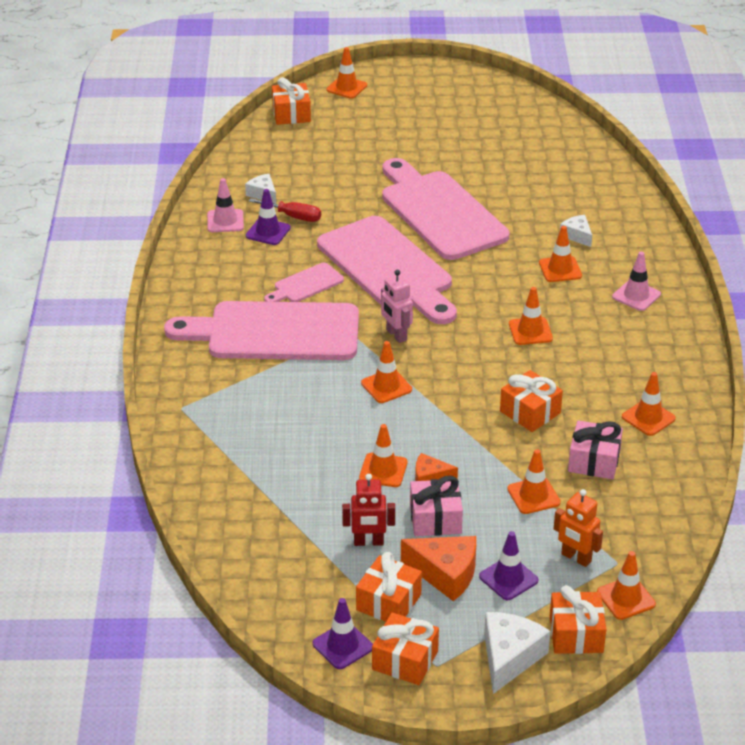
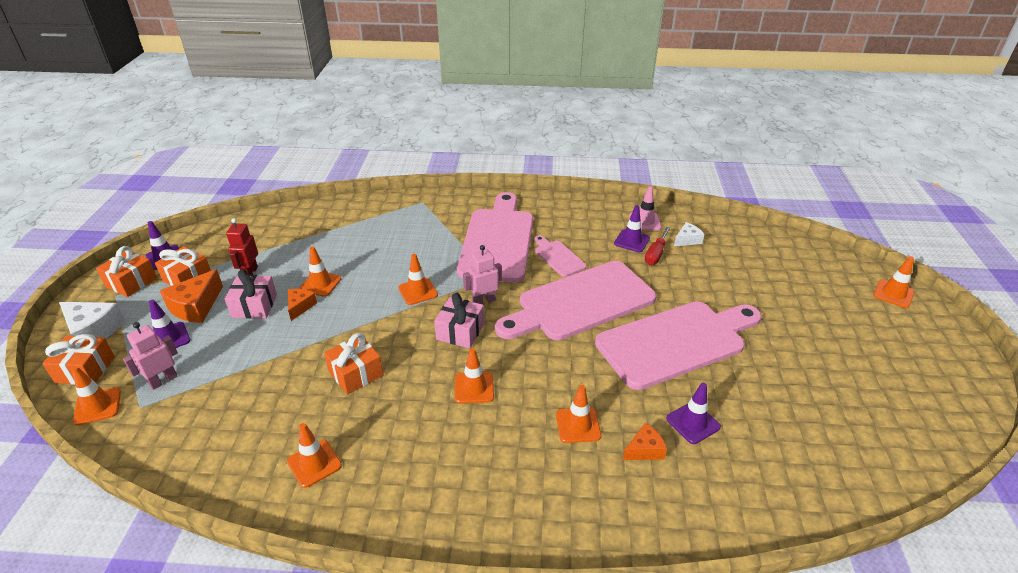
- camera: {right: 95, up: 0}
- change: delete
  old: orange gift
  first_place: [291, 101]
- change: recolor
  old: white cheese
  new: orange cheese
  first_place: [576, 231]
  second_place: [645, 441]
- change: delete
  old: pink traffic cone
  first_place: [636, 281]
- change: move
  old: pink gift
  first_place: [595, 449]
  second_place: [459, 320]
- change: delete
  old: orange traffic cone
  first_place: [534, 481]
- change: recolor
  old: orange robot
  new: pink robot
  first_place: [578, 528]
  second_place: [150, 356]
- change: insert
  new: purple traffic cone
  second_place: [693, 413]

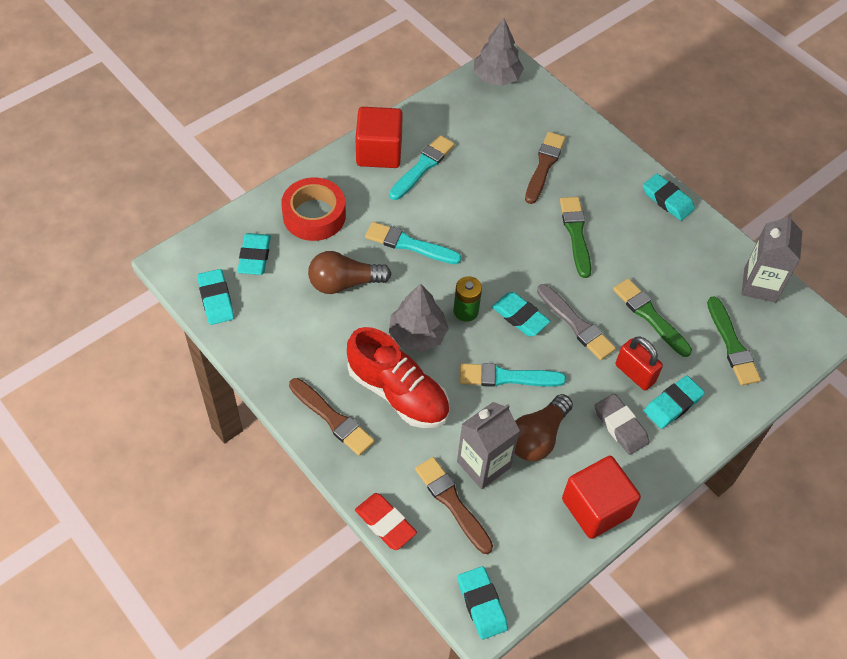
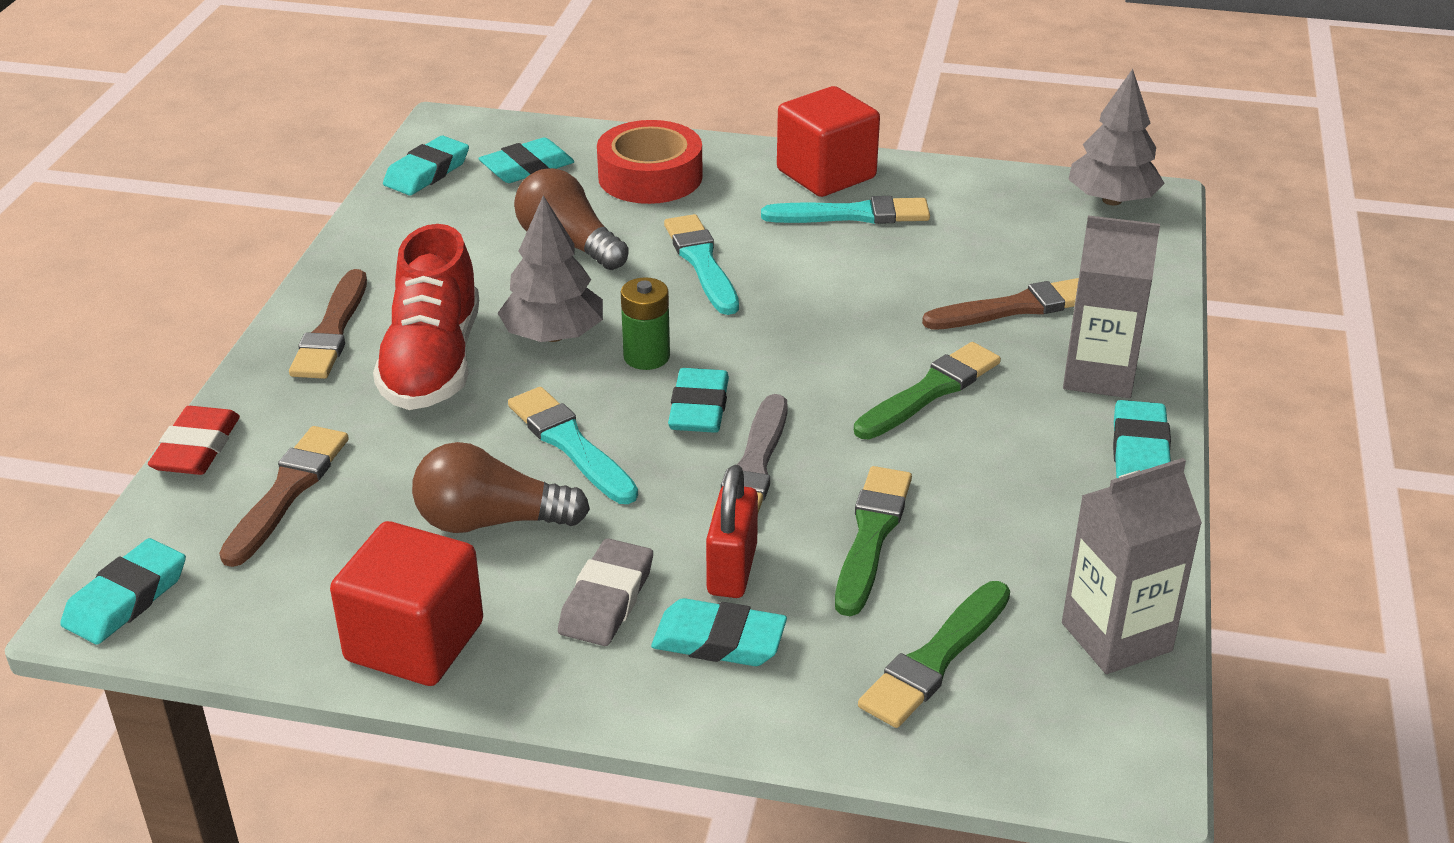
- camera: {right: 55, up: -20}
- change: move
  old: grey carton
  first_place: [488, 445]
  second_place: [1111, 306]

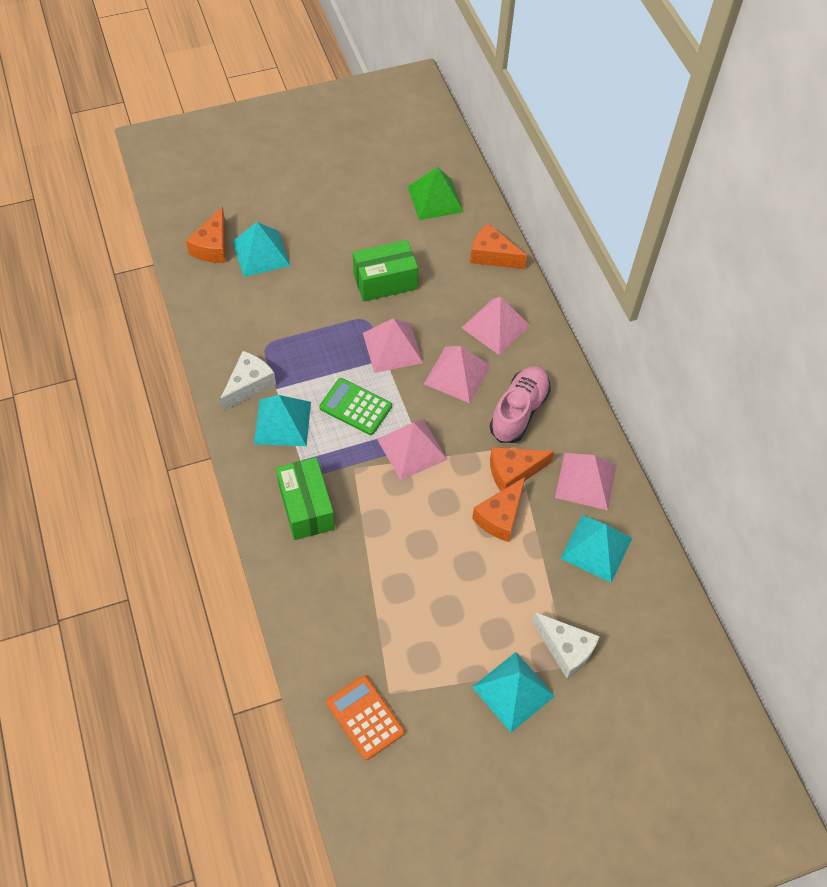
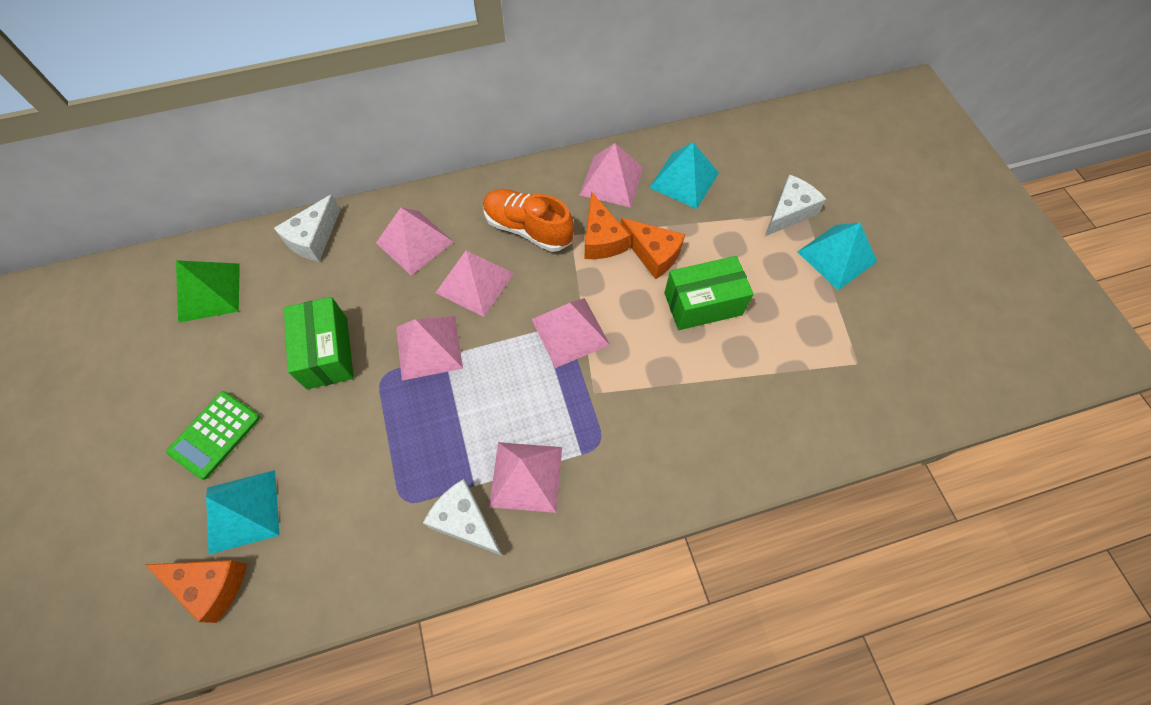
- camera: {right: -85, up: 5}
- change: recolor
  old: orange cheese
  new: white cheese
  first_place: [498, 246]
  second_place: [307, 228]
- change: recolor
  old: pink shoe
  new: orange shoe
  first_place: [520, 404]
  second_place: [528, 220]
- change: move
  old: green calculator
  first_place: [355, 406]
  second_place: [213, 435]
- change: recolor
  old: turquoise pyramid
  new: pink pyramid
  first_place: [282, 420]
  second_place: [525, 477]
- change: move
  old: green box
  first_place: [305, 498]
  second_place: [709, 293]
- change: delete
  old: orange calculator
  first_place: [365, 718]

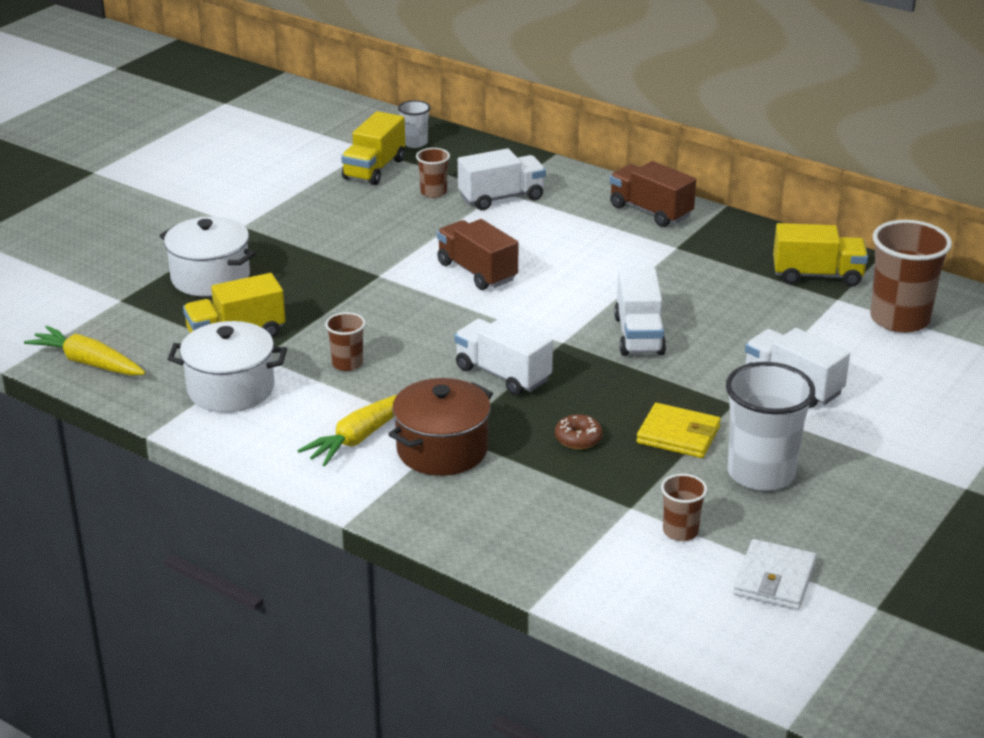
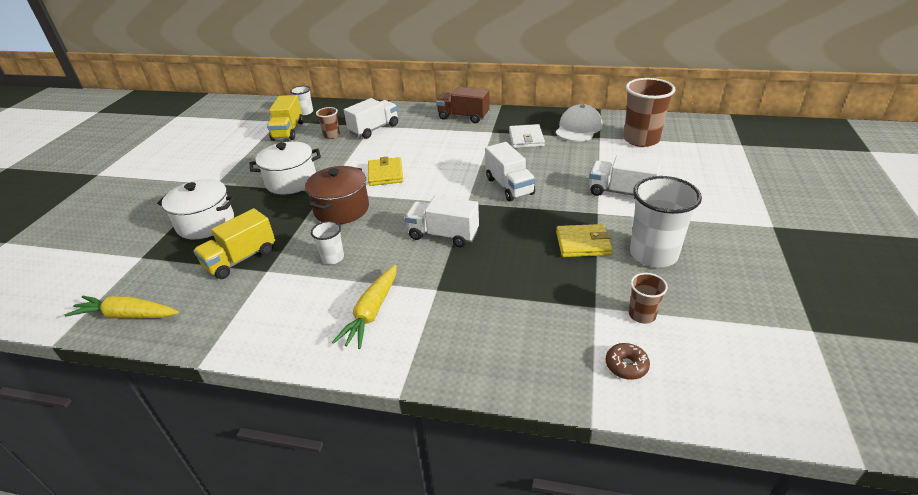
- camera: {right: -20, up: 5}
- change: replace
  old: brown truck
  new: yellow wallet
  first_place: [477, 254]
  second_place: [385, 171]
- change: replace
  old: yellow truck
  new: white cap
  first_place: [820, 255]
  second_place: [579, 123]
- change: recolor
  old: brown cup
  new: white cup
  first_place: [345, 341]
  second_place: [327, 242]
- change: move
  old: white pot
  first_place: [227, 366]
  second_place: [285, 168]
- change: move
  old: brown pot
  first_place: [440, 427]
  second_place: [337, 195]
- change: move
  old: brown donut
  first_place: [579, 431]
  second_place: [628, 361]
- change: move
  old: white wallet
  first_place: [774, 574]
  second_place: [527, 136]

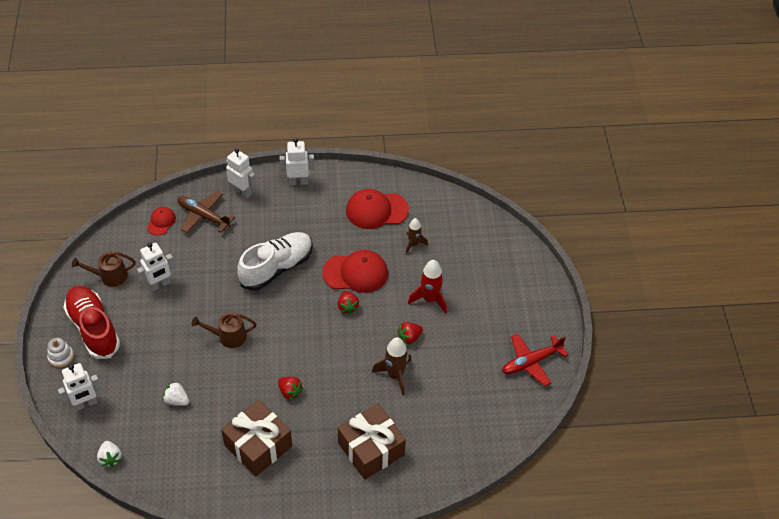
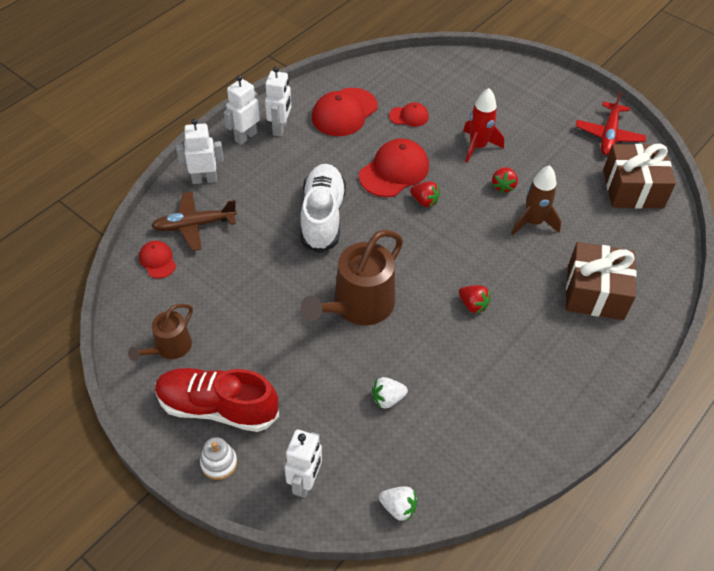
- camera: {right: -45, up: 0}
- change: replace
  old: brown rocket
  new: red cap
  first_place: [417, 236]
  second_place: [409, 114]
- change: move
  old: white robot
  first_place: [156, 267]
  second_place: [278, 101]
- change: resize
  old: brown watering can
  first_place: [224, 330]
  second_place: [352, 277]
  factor: 1.76
- change: rotate
  old: red strawberry
  first_place: [290, 388]
  second_place: [475, 299]
  degrees: 45
- change: move
  old: brown gift
  first_place: [256, 438]
  second_place: [639, 176]

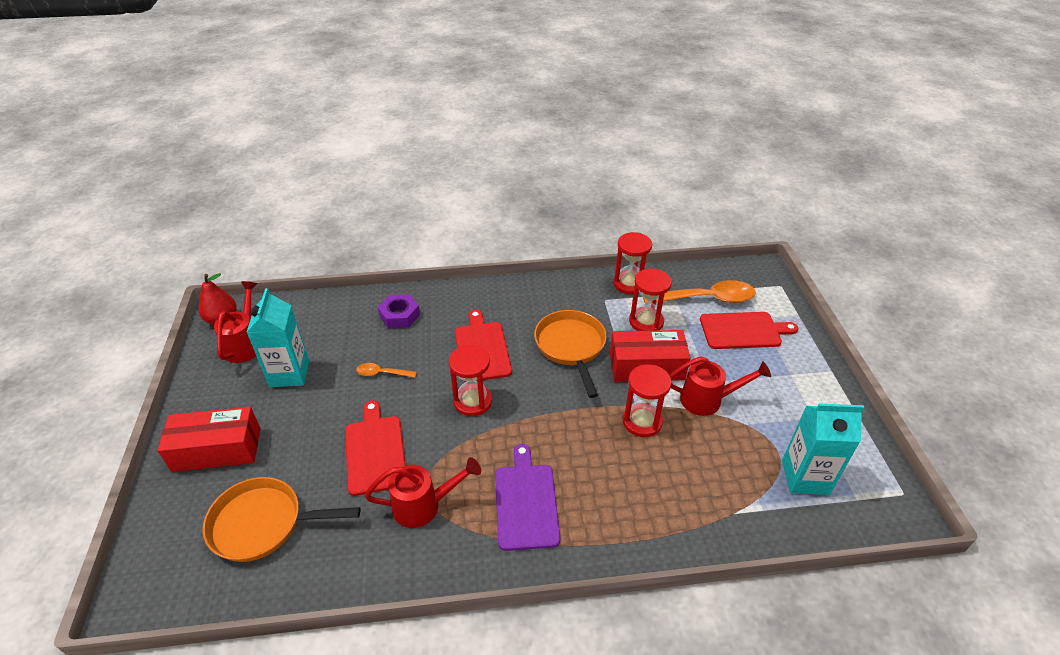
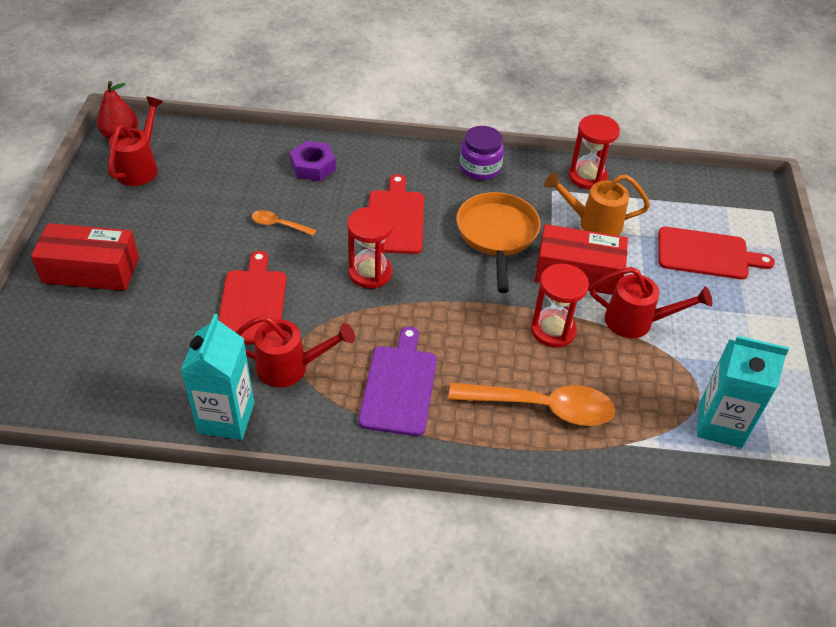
- camera: {right: 10, up: 5}
- change: replace
  old: red hourglass
  new: orange watering can
  first_place: [650, 299]
  second_place: [597, 204]
- change: move
  old: orange spoon
  first_place: [699, 291]
  second_place: [532, 404]
- change: move
  old: turquoise carton
  first_place: [278, 337]
  second_place: [217, 377]
- change: delete
  old: orange pan
  first_place: [282, 519]
- change: insert
  new: purple jar
  second_place: [482, 153]

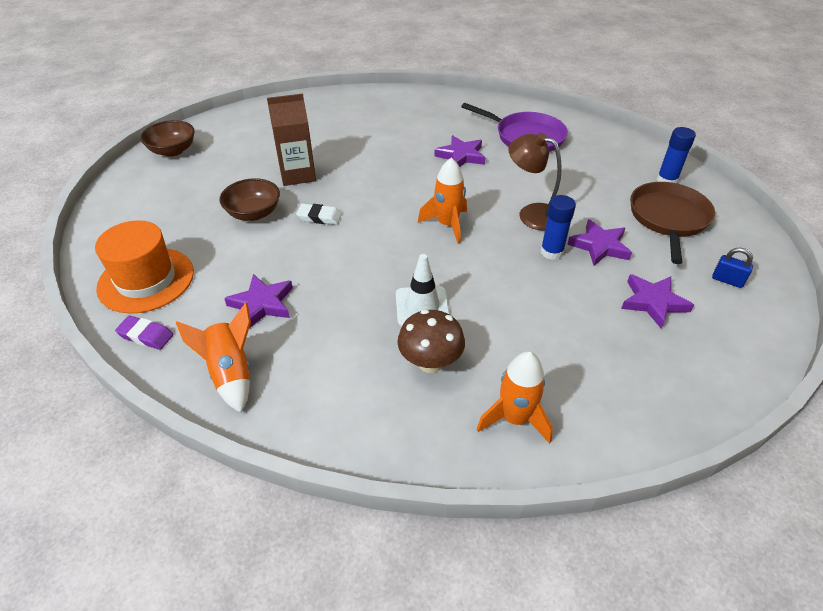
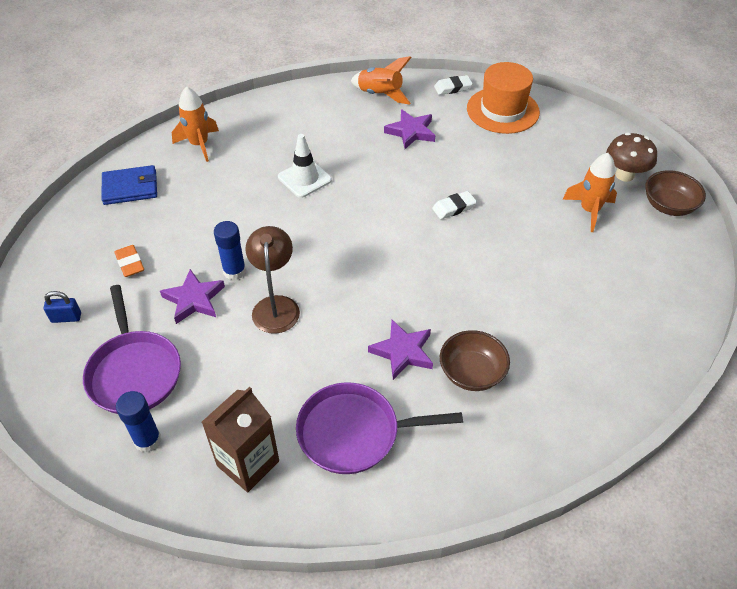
- camera: {right: 145, up: 5}
- change: move
  old: brown carton
  first_place: [291, 139]
  second_place: [240, 439]
- change: rotate
  old: brown lamp
  first_place: [535, 181]
  second_place: [272, 280]
  degrees: -90
- change: move
  old: orange rocket
  first_place: [442, 200]
  second_place: [589, 192]
- change: move
  old: brown bowl
  first_place: [249, 199]
  second_place: [475, 360]
- change: recolor
  old: brown pan
  new: purple pan
  first_place: [672, 223]
  second_place: [132, 349]
- change: replace
  old: purple star
  new: orange eraser
  first_place: [657, 301]
  second_place: [129, 261]
- change: move
  old: brown mushroom
  first_place: [431, 341]
  second_place: [631, 157]
- change: recolor
  old: purple eraser
  new: white eraser
  first_place: [144, 333]
  second_place: [453, 85]
- change: insert
  new: blue wallet
  second_place: [129, 185]

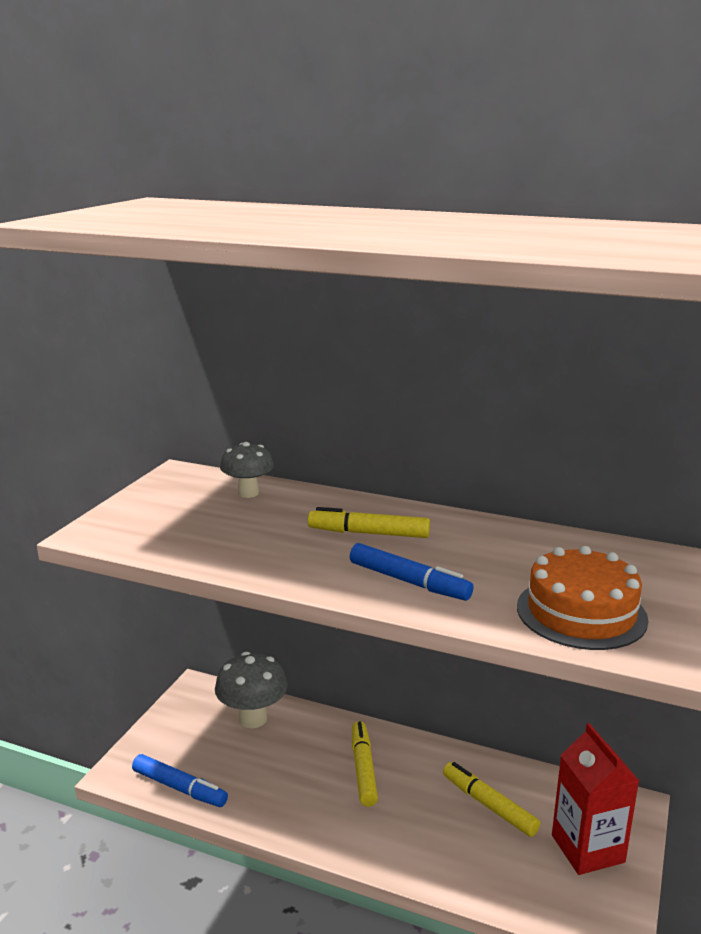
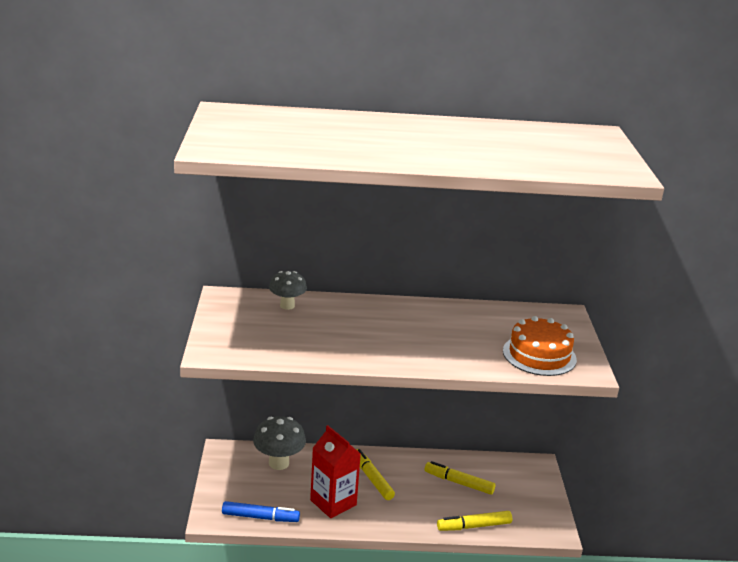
- camera: {right: -25, up: 5}
- change: move
  old: yellow marker
  first_place: [369, 522]
  second_place: [474, 521]
- change: delete
  old: blue marker
  first_place: [411, 572]
- change: move
  old: red carton
  first_place: [595, 799]
  second_place: [335, 471]

